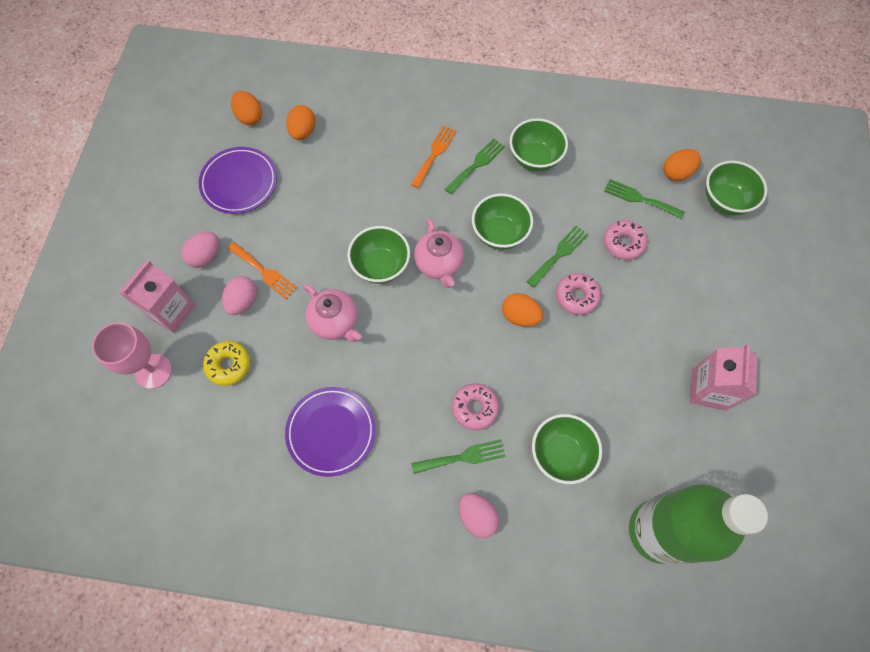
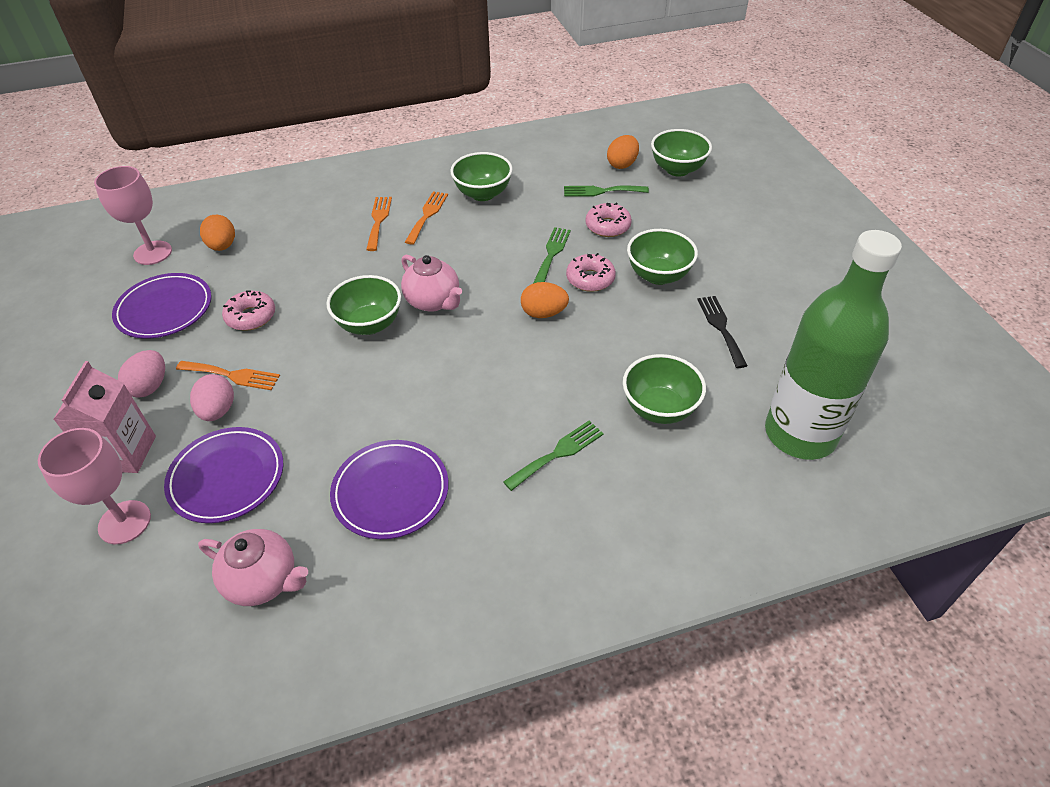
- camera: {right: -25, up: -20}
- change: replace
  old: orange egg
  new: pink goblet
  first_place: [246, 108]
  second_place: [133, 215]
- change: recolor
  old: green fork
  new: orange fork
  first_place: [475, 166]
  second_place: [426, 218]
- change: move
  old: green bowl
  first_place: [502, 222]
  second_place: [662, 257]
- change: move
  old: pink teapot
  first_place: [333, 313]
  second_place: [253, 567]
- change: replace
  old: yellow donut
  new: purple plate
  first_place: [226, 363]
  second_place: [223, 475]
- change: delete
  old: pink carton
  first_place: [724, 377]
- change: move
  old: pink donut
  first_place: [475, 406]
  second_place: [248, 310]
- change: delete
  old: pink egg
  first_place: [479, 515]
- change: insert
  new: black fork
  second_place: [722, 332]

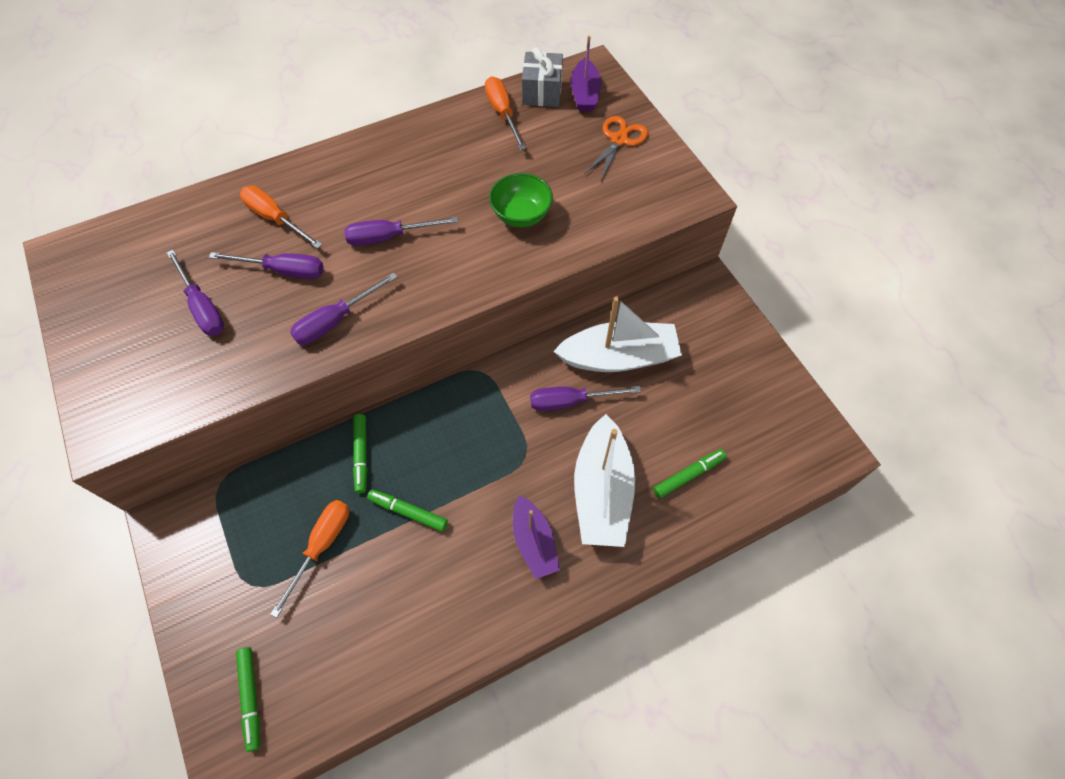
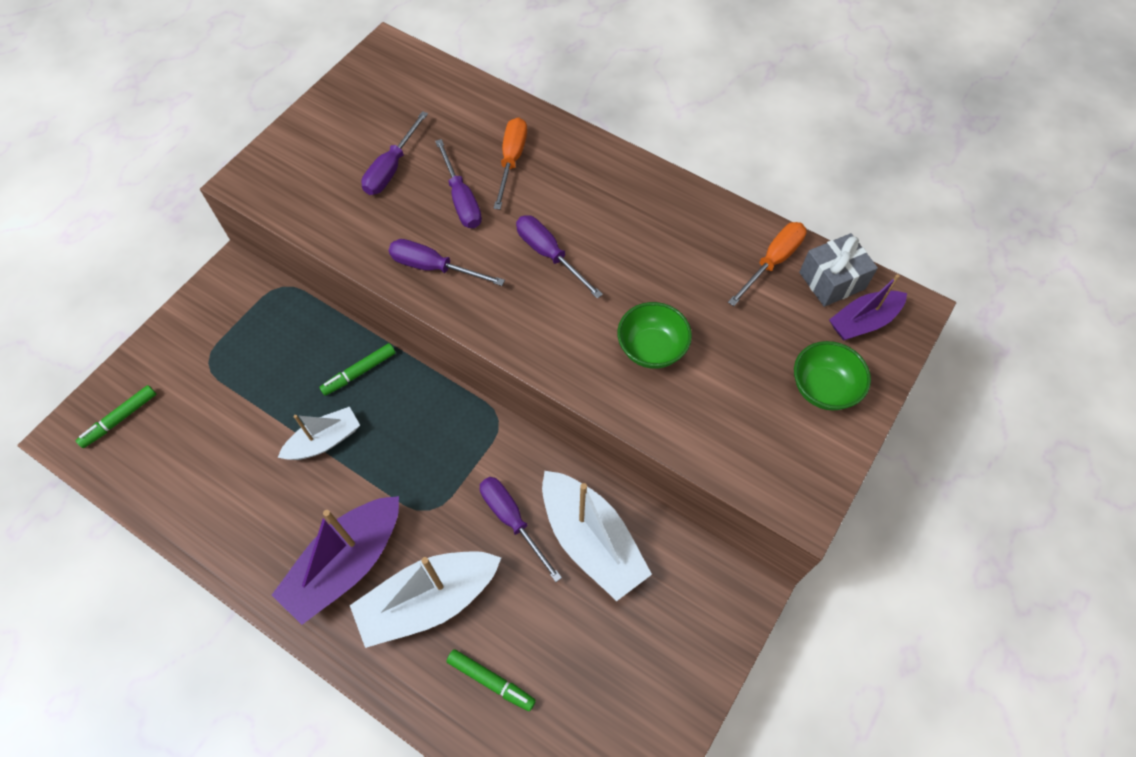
- camera: {right: 60, up: 0}
- change: replace
  old: orange scissors
  new: green bowl
  first_place: [616, 148]
  second_place: [832, 376]
- change: replace
  old: green marker
  new: white boat
  first_place: [407, 510]
  second_place: [318, 433]
- change: resize
  old: purple boat
  first_place: [536, 537]
  second_place: [335, 560]
  factor: 1.66
- change: delete
  old: orange screwdriver
  first_place: [309, 559]

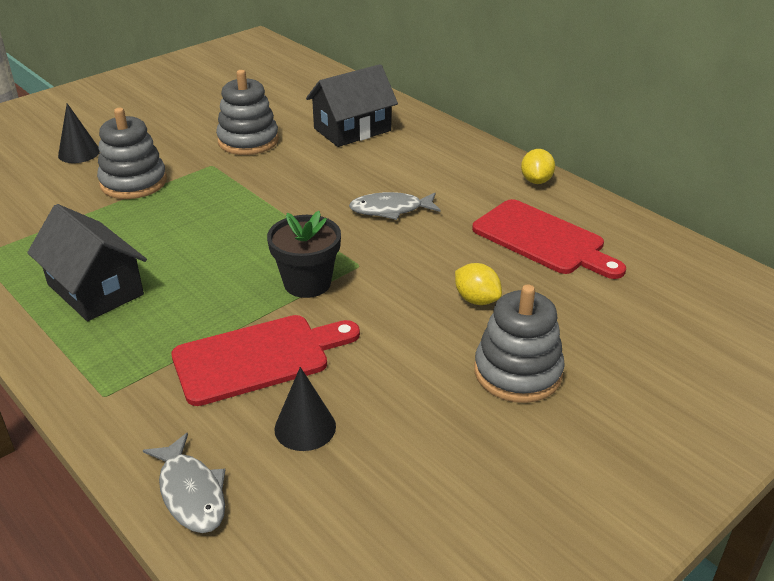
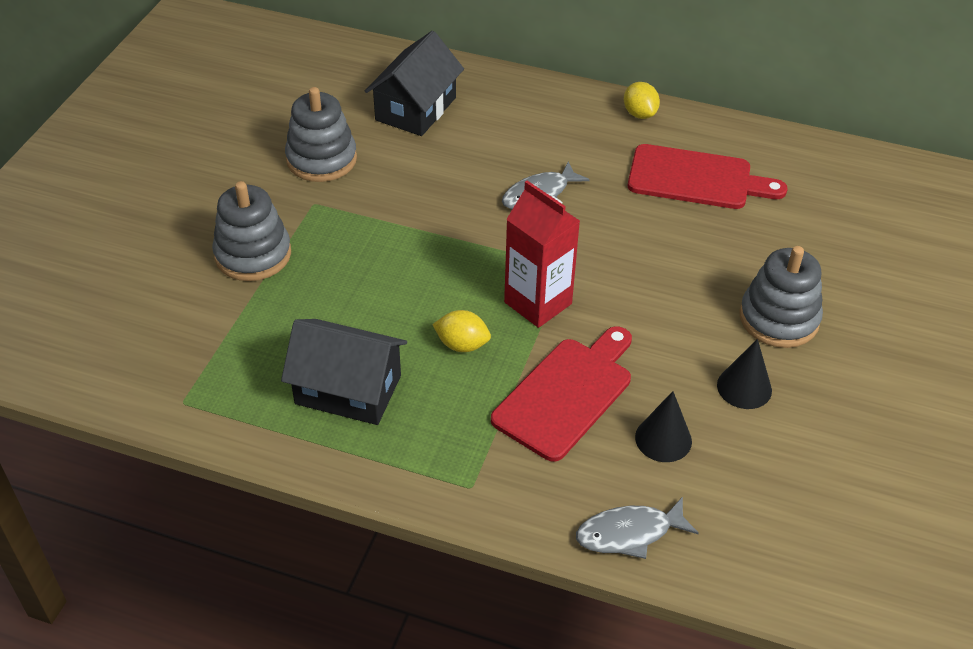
- camera: {right: -30, up: 10}
- change: move
  old: black cone
  first_place: [79, 133]
  second_place: [744, 374]
- change: replace
  old: black flower pot
  new: red carton
  first_place: [304, 254]
  second_place: [542, 254]
- change: move
  old: yellow lemon
  first_place: [478, 284]
  second_place: [461, 331]
- change: rotate
  old: grey fish
  first_place: [184, 483]
  second_place: [637, 528]
  degrees: 135

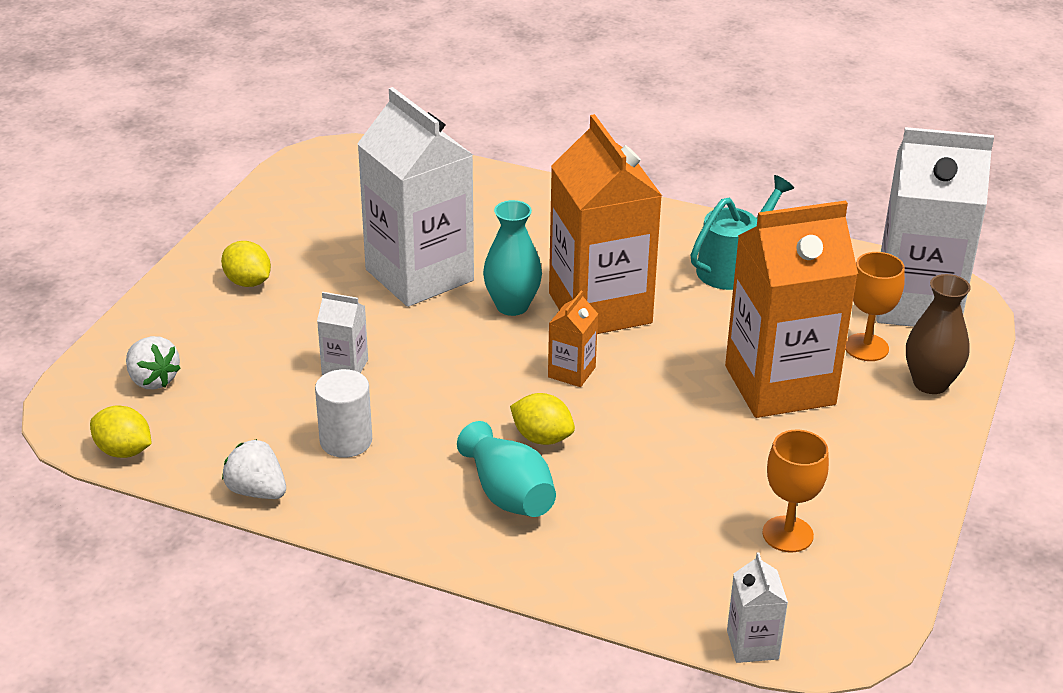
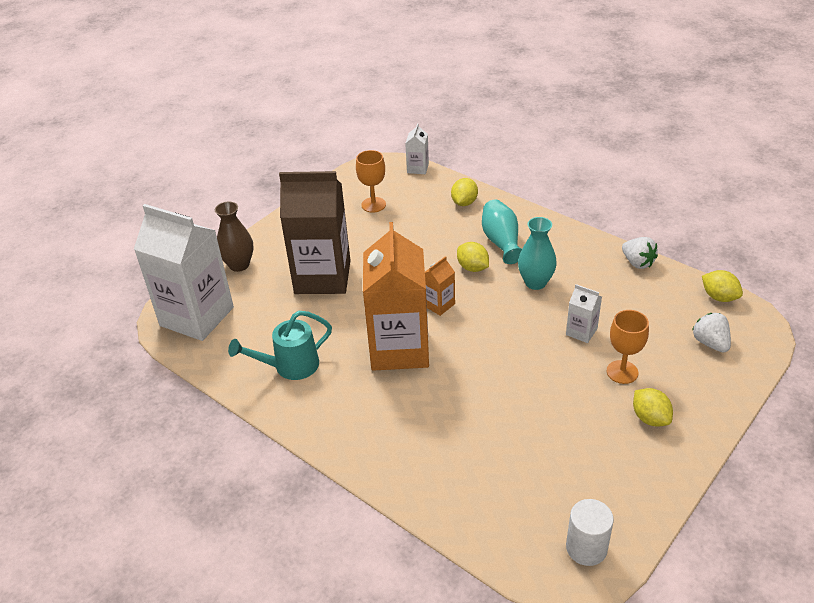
- camera: {right: -160, up: 5}
- change: delete
  old: white carton
  first_place: [415, 197]
- change: move
  old: turquoise vase
  first_place: [512, 258]
  second_place: [537, 253]
- change: recolor
  old: orange carton
  new: brown carton
  first_place: [791, 309]
  second_place: [315, 232]
- change: move
  old: orange goblet
  first_place: [875, 306]
  second_place: [628, 347]
- change: move
  old: white cylinder
  first_place: [343, 413]
  second_place: [590, 532]
- change: insert
  new: yellow lemon
  second_place: [464, 192]

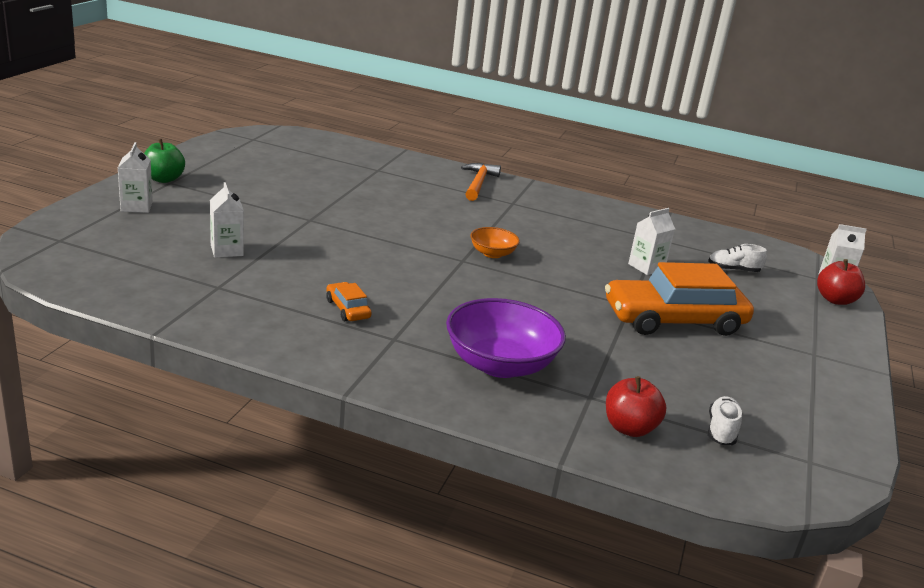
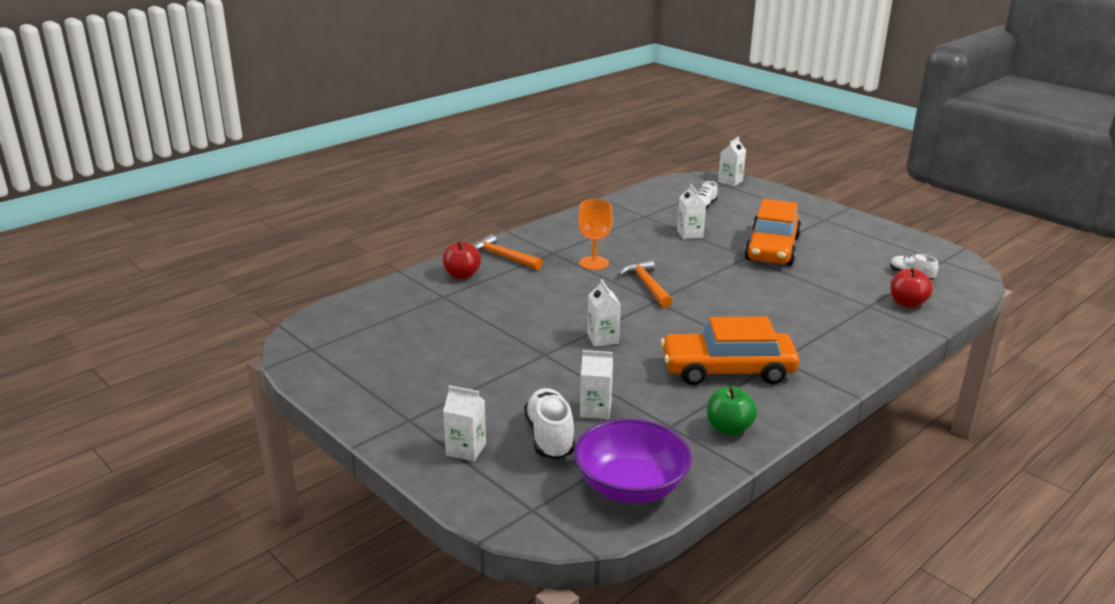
- camera: {right: -60, up: 0}
- change: move
  old: green apple
  first_place: [164, 161]
  second_place: [732, 411]
- change: replace
  old: orange bowl
  new: orange hammer
  first_place: [495, 242]
  second_place: [645, 284]
- change: move
  old: red apple
  first_place: [841, 282]
  second_place: [462, 260]
- change: resize
  old: orange car
  first_place: [349, 301]
  second_place: [729, 351]
  factor: 2.35
- change: move
  old: purple bowl
  first_place: [506, 338]
  second_place: [633, 461]
- change: insert
  new: orange goblet
  second_place: [595, 234]
- change: insert
  new: white carton
  second_place: [604, 313]
- change: insert
  new: white shoe
  second_place: [549, 423]

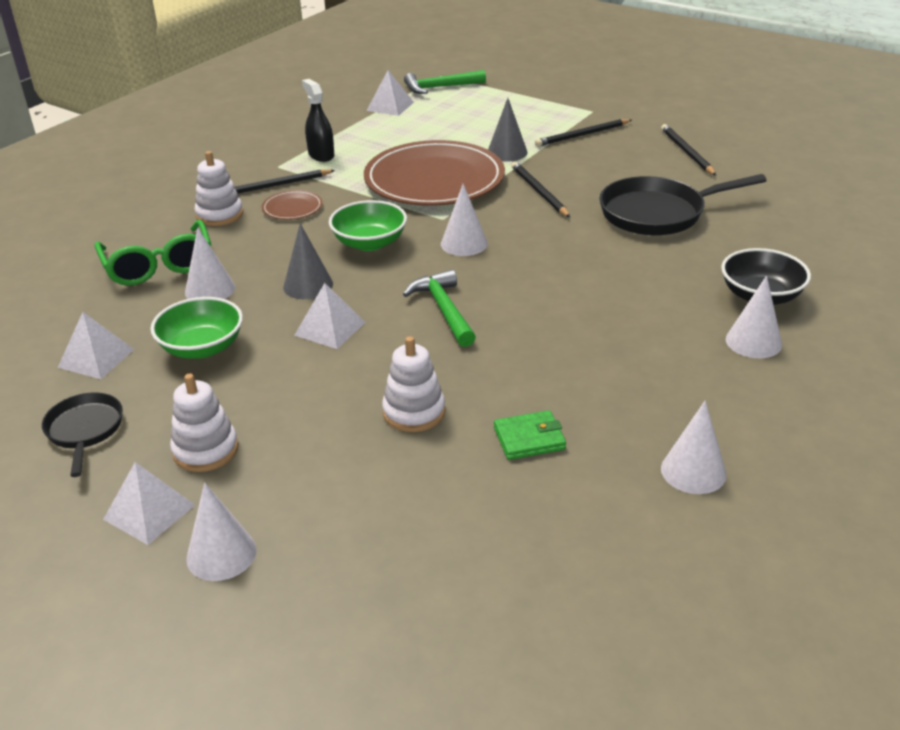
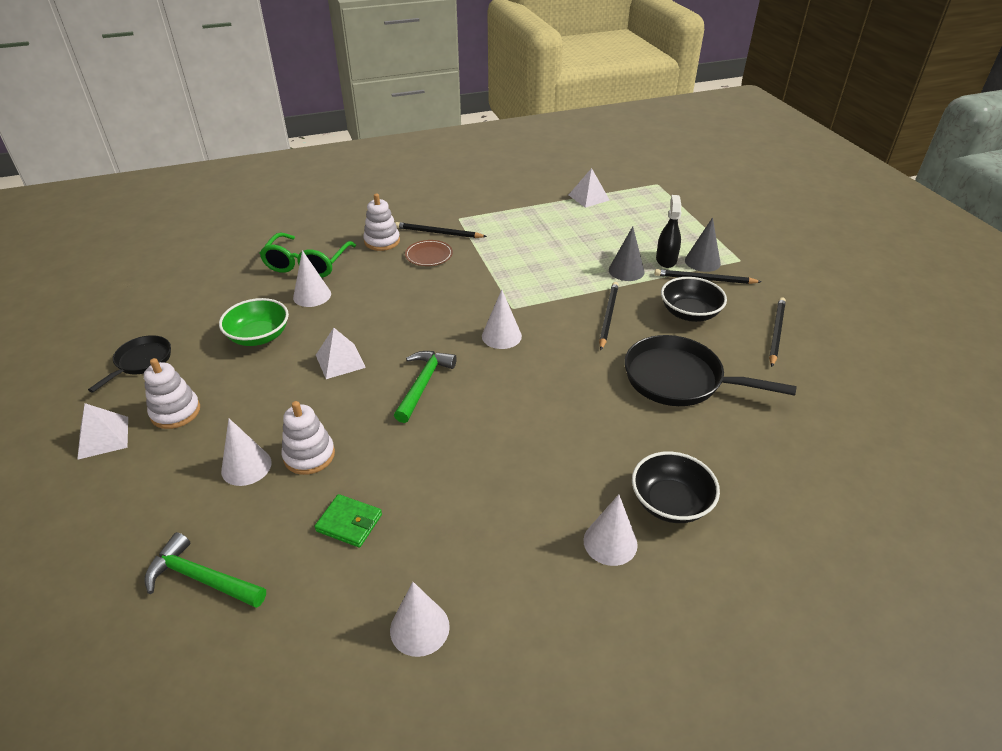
- camera: {right: 35, up: 5}
- change: move
  old: green hammer
  first_place: [445, 82]
  second_place: [205, 570]
- change: move
  old: black spray bottle
  first_place: [318, 120]
  second_place: [669, 231]
- change: delete
  old: brown plate
  first_place: [434, 173]
- change: delete
  old: green bowl
  first_place: [368, 225]
- change: move
  old: grey cone
  first_place: [308, 261]
  second_place: [703, 245]
- change: delete
  old: white pyramid
  first_place: [96, 345]
- change: move
  old: white cone
  first_place: [221, 531]
  second_place: [246, 452]
- change: insert
  new: black bowl
  second_place: [694, 299]

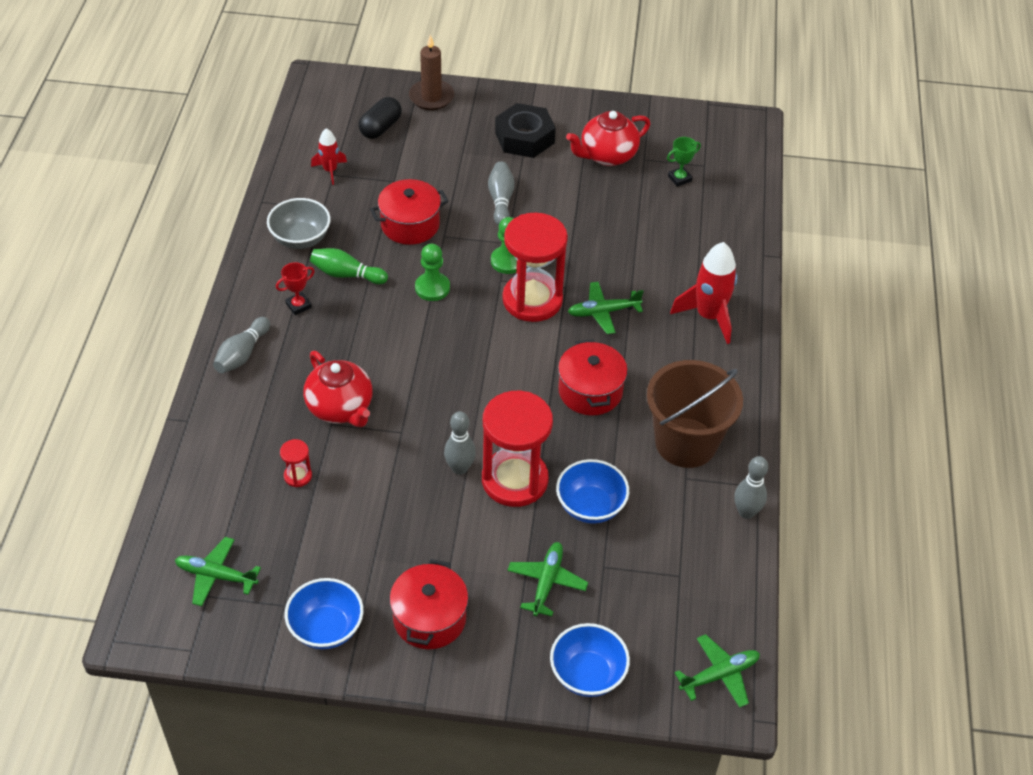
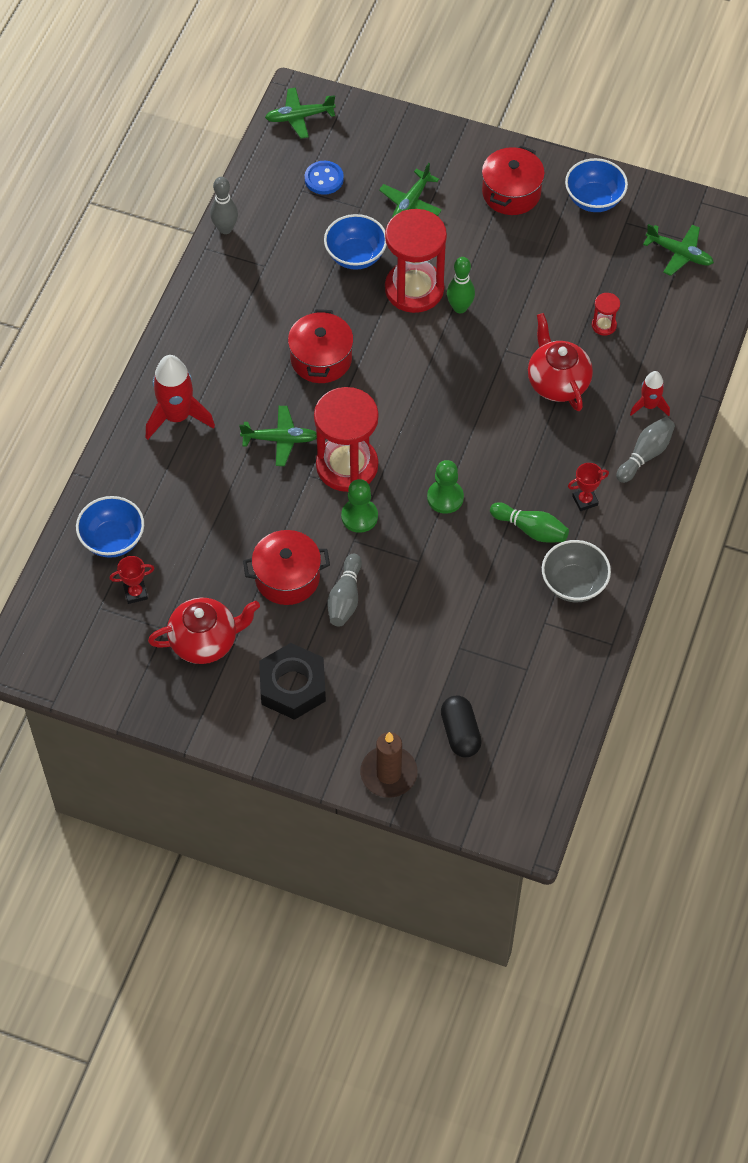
- camera: {right: -165, up: 10}
- change: rotate
  old: black capsule
  first_place: [380, 118]
  second_place: [461, 726]
  degrees: -60
- change: move
  old: red rocket
  first_place: [329, 156]
  second_place: [650, 393]
- change: recolor
  old: green trophy
  new: red trophy
  first_place: [684, 162]
  second_place: [132, 580]
- change: move
  old: red pot
  first_place: [409, 212]
  second_place: [286, 567]
- change: delete
  old: brown bucket
  first_place: [695, 414]
- change: recolor
  old: grey bowling pin
  new: green bowling pin
  first_place: [460, 443]
  second_place: [461, 285]
- change: move
  old: blue bowl
  first_place: [590, 660]
  second_place: [110, 527]
- change: insert
  new: blue button
  second_place: [324, 178]

